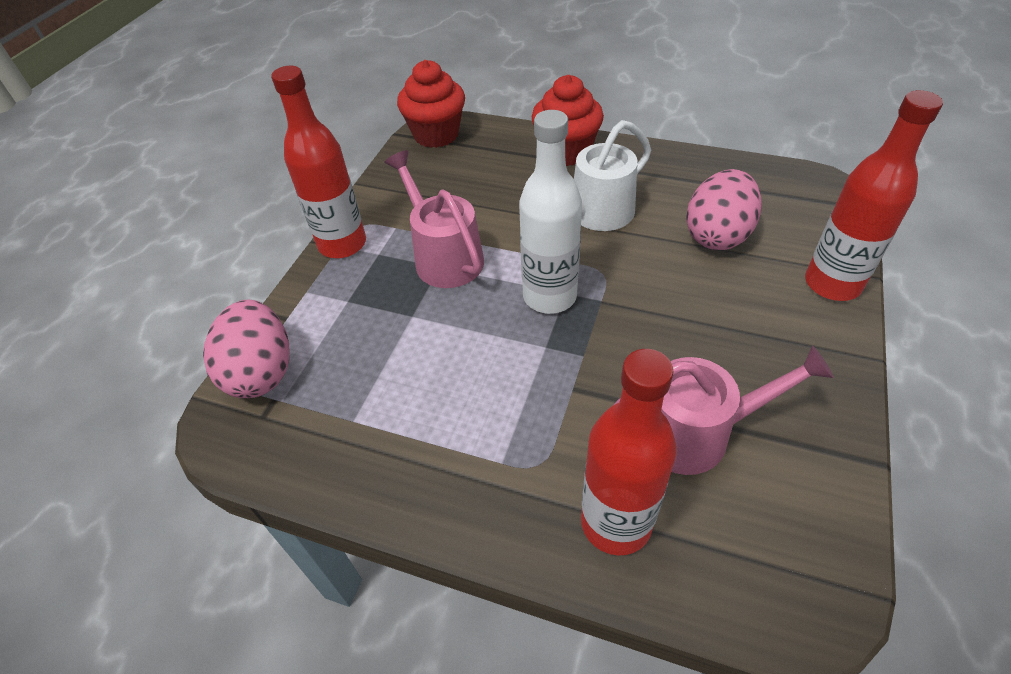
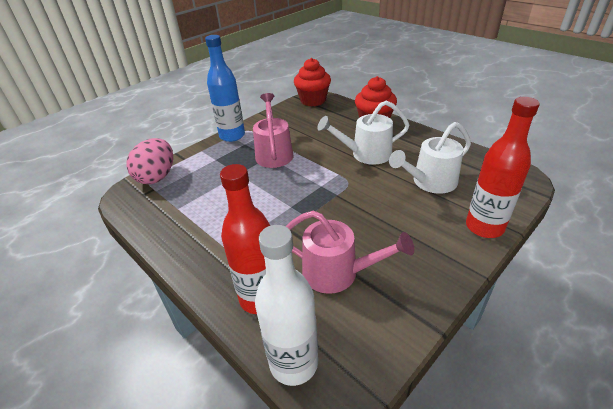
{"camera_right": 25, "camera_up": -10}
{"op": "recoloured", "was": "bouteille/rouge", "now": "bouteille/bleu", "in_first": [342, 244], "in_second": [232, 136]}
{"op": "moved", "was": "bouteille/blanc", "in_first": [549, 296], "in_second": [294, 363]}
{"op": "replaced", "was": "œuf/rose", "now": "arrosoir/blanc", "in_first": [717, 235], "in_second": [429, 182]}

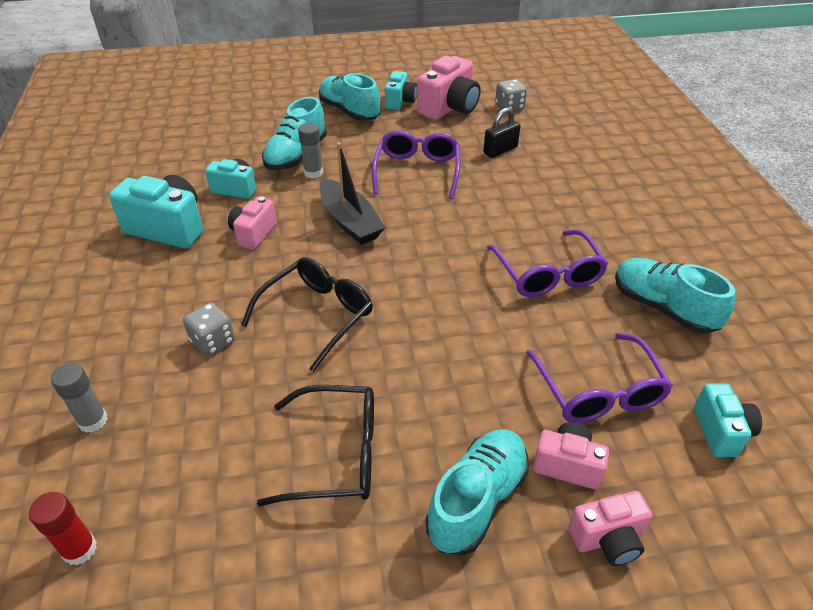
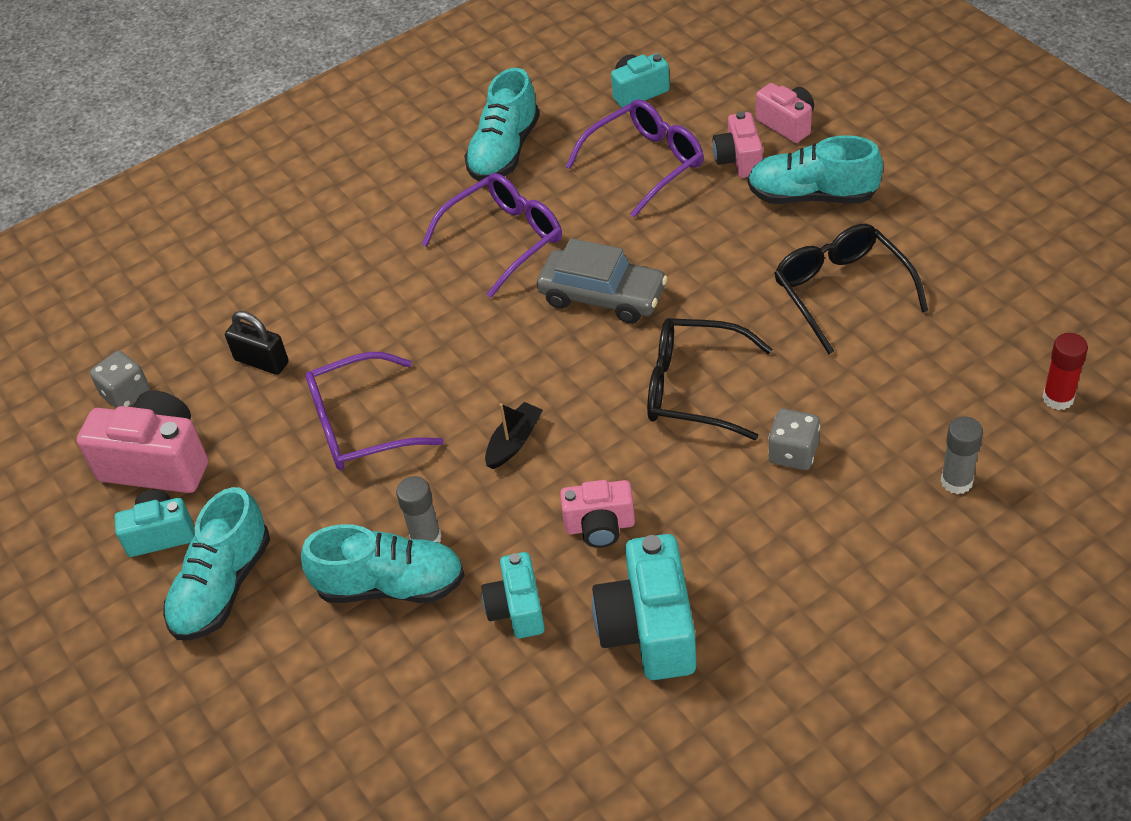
{"camera_right": -110, "camera_up": 5}
{"op": "resized", "was": "bateau/noir", "in_first": [350, 221], "in_second": [514, 442], "ratio": 0.57}
{"op": "added", "now": "voiture/gris", "in_second": [602, 296]}

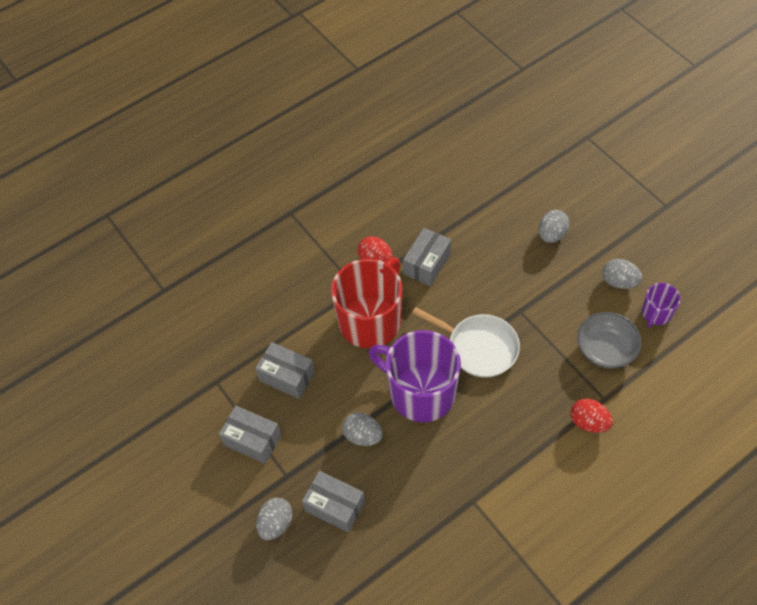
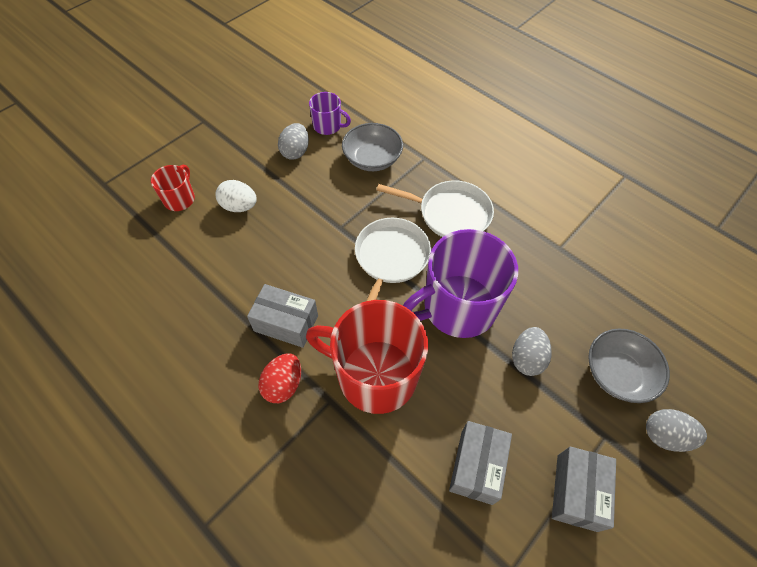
{"camera_right": -105, "camera_up": 0}
{"op": "recoloured", "was": "œuf/gris", "now": "œuf/blanc", "in_first": [551, 234], "in_second": [239, 206]}
{"op": "turned", "was": "tasse/violet", "in_first": [420, 392], "in_second": [457, 307], "clockwise": 45}
{"op": "removed", "was": "œuf/rouge", "in_first": [588, 422]}
{"op": "replaced", "was": "boîte/gris", "now": "bol/gris", "in_first": [335, 506], "in_second": [618, 373]}
{"op": "added", "now": "tasse/rouge", "in_second": [180, 199]}
{"op": "added", "now": "poêle/blanc", "in_second": [450, 214]}

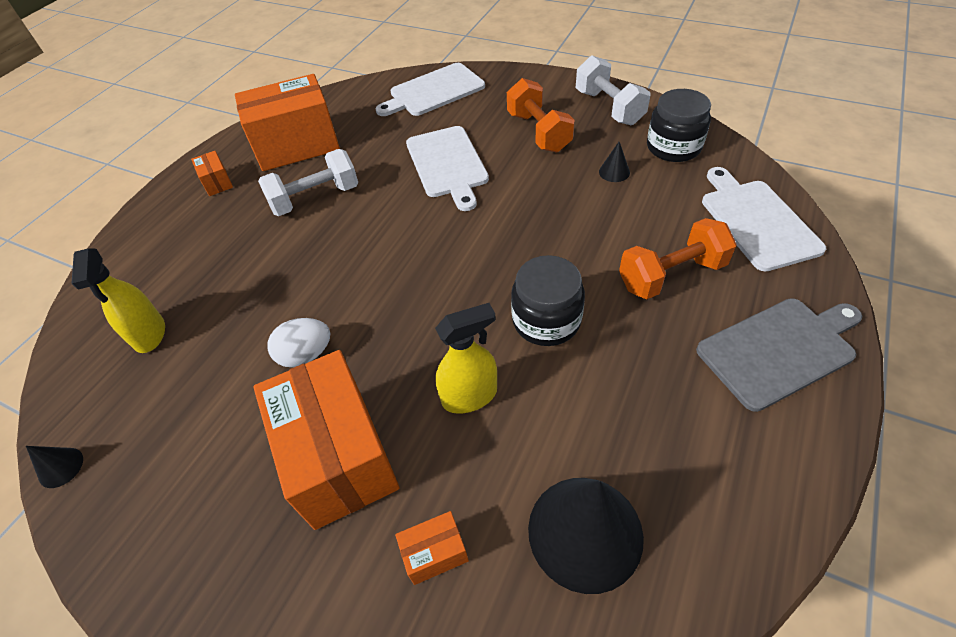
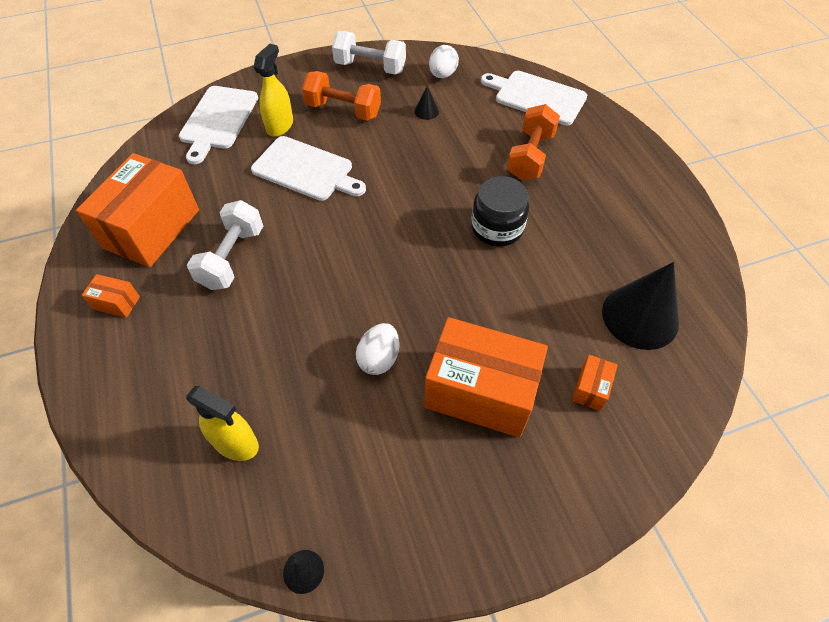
{"camera_right": -50, "camera_up": 5}
{"op": "replaced", "was": "bocal/noir", "now": "œuf/blanc", "in_first": [673, 147], "in_second": [442, 75]}
{"op": "removed", "was": "planche à découper/gris", "in_first": [779, 350]}
{"op": "moved", "was": "vaporisateur/jaune", "in_first": [470, 396], "in_second": [280, 126]}

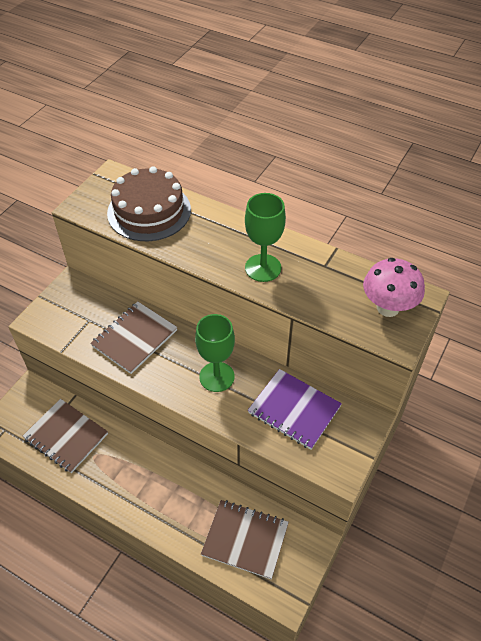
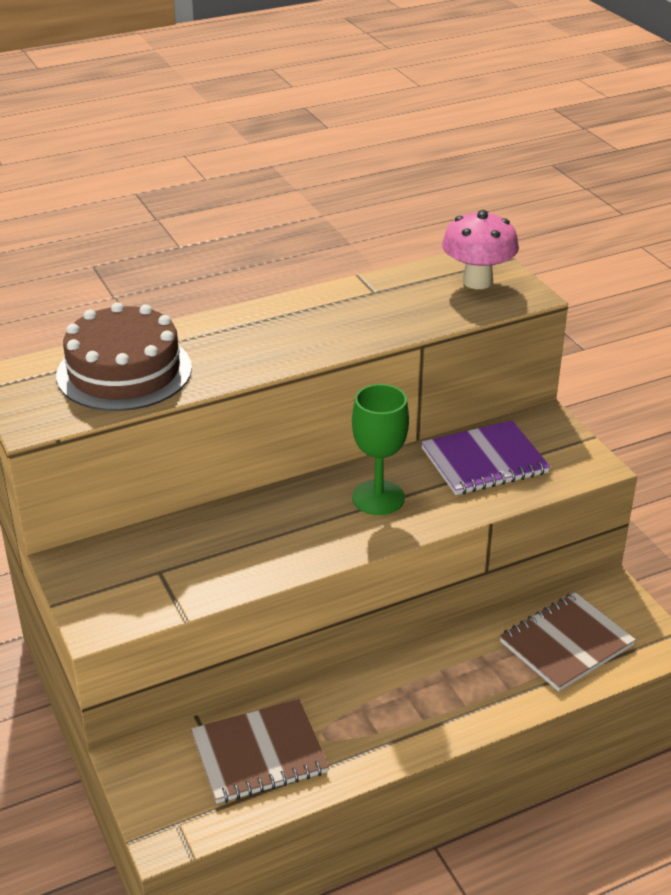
{"camera_right": -55, "camera_up": -15}
{"op": "removed", "was": "verre à pied/vert", "in_first": [263, 268]}
{"op": "removed", "was": "carnet/marron", "in_first": [134, 338]}

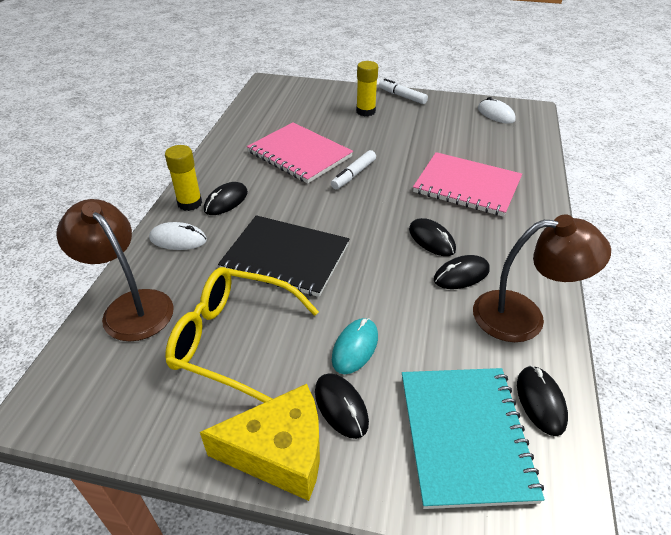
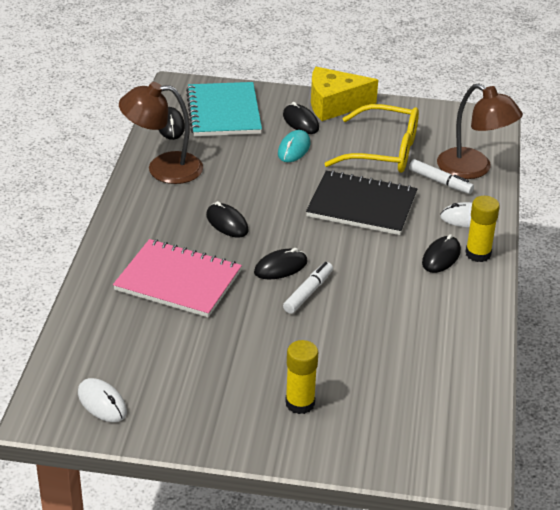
{"camera_right": 175, "camera_up": -5}
{"op": "moved", "was": "feutre/blanc", "in_first": [402, 96], "in_second": [440, 182]}
{"op": "removed", "was": "carnet/rose", "in_first": [299, 154]}
{"op": "moved", "was": "souris/noir", "in_first": [461, 275], "in_second": [280, 267]}

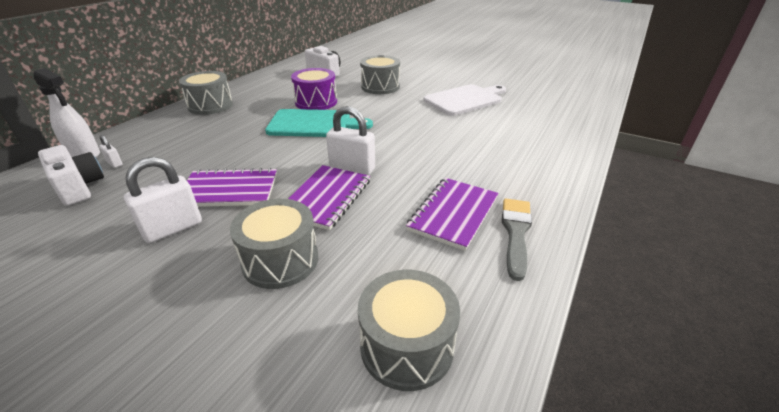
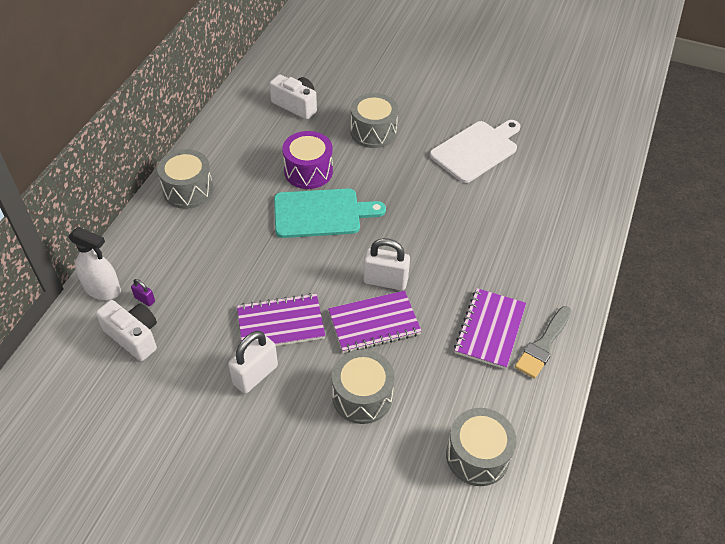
{"camera_right": -10, "camera_up": 15}
{"op": "recoloured", "was": "cadenas/blanc", "now": "cadenas/violet", "in_first": [114, 163], "in_second": [145, 299]}
{"op": "turned", "was": "carnet/violet", "in_first": [326, 198], "in_second": [374, 323], "clockwise": 60}
{"op": "turned", "was": "pinceau/gris", "in_first": [516, 233], "in_second": [543, 345], "clockwise": -150}

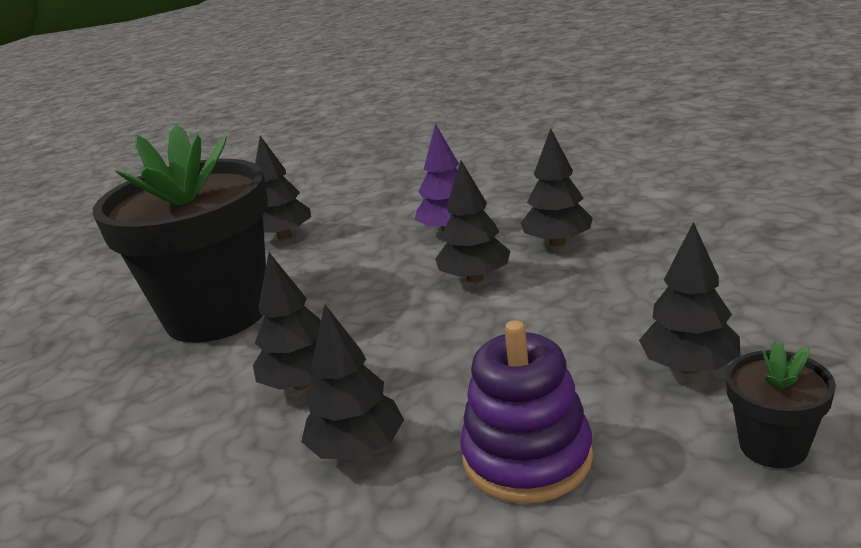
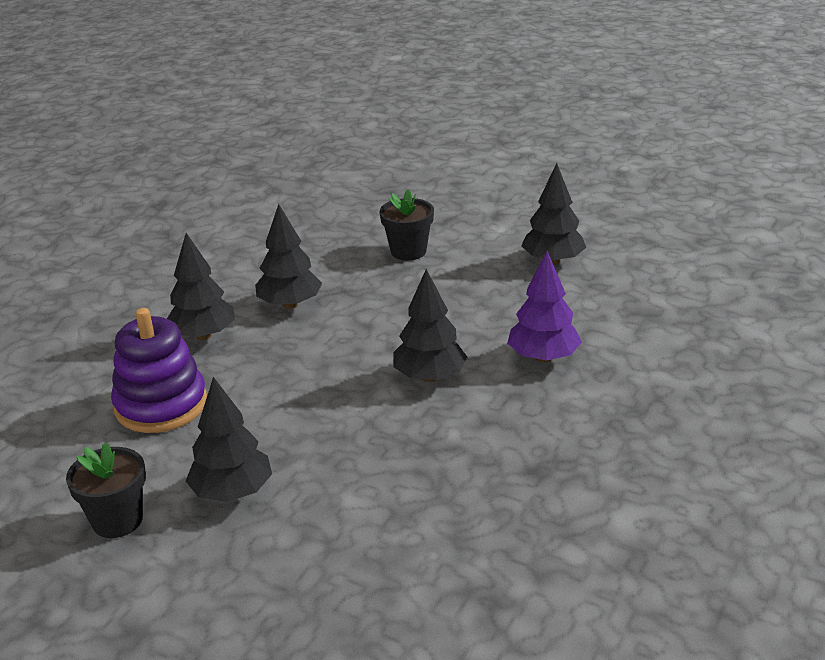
{"camera_right": 85, "camera_up": 5}
{"op": "resized", "was": "pot de fleurs/noir", "in_first": [217, 314], "in_second": [408, 251], "ratio": 0.41}
{"op": "removed", "was": "arbre/noir", "in_first": [557, 242]}

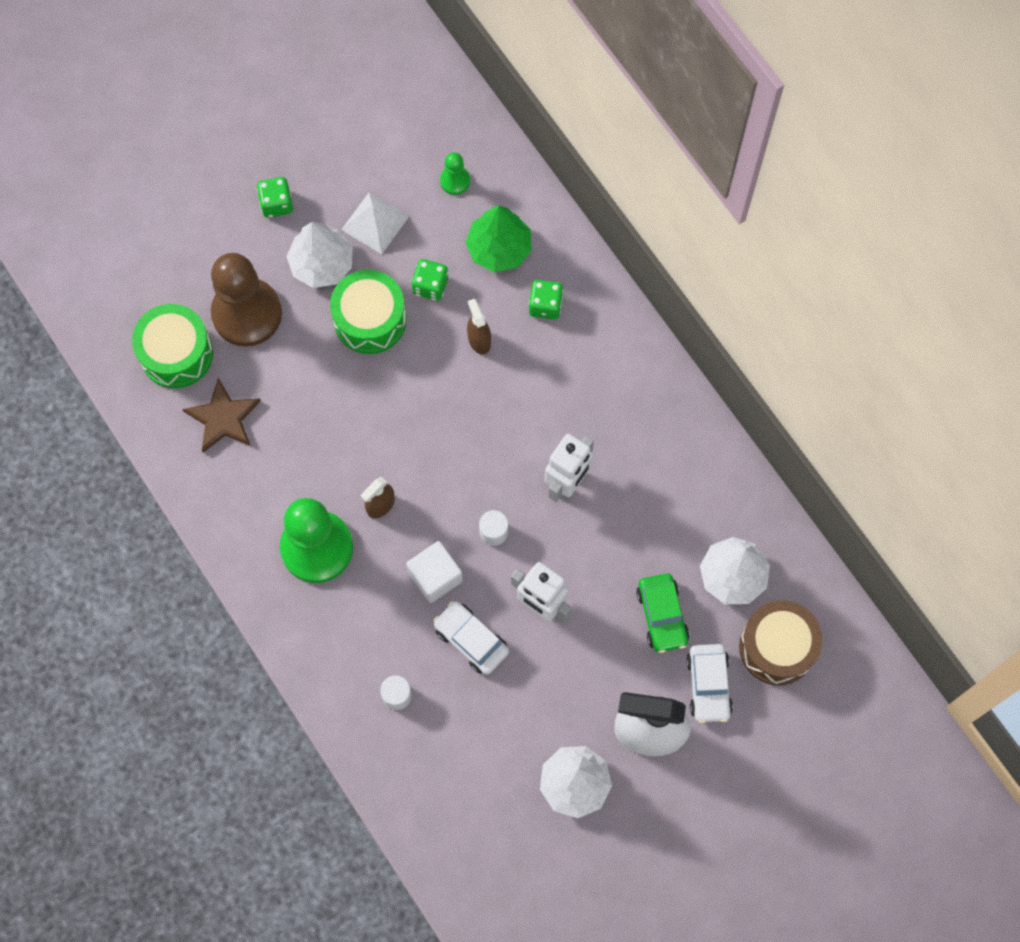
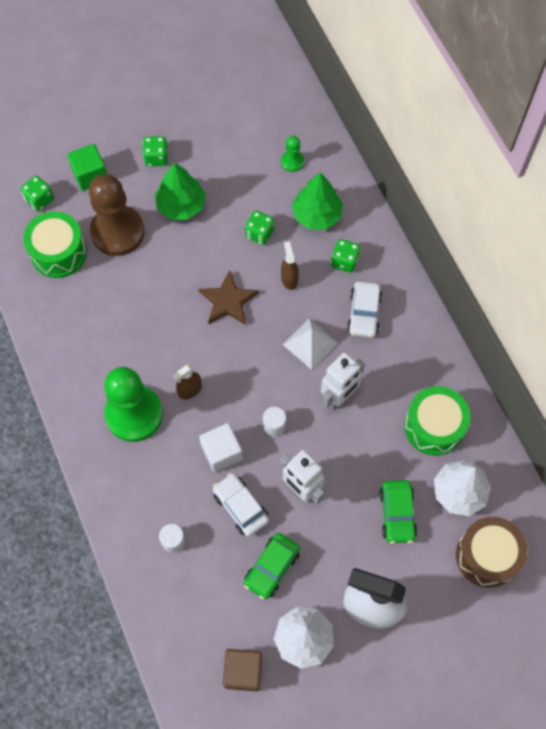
{"camera_right": 10, "camera_up": -5}
{"op": "moved", "was": "pyramide/blanc", "in_first": [375, 223], "in_second": [310, 343]}
{"op": "recoloured", "was": "arbre/blanc", "now": "arbre/vert", "in_first": [322, 264], "in_second": [181, 205]}
{"op": "moved", "was": "tambour/vert", "in_first": [370, 320], "in_second": [434, 426]}
{"op": "moved", "was": "étoile/marron", "in_first": [223, 418], "in_second": [228, 301]}
{"op": "moved", "was": "voiture/blanc", "in_first": [708, 685], "in_second": [364, 313]}
{"op": "added", "now": "cube/vert", "in_second": [90, 175]}
{"op": "added", "now": "dé/vert", "in_second": [39, 199]}
{"op": "added", "now": "voiture/vert", "in_second": [272, 568]}
{"op": "added", "now": "cube/marron", "in_second": [243, 671]}

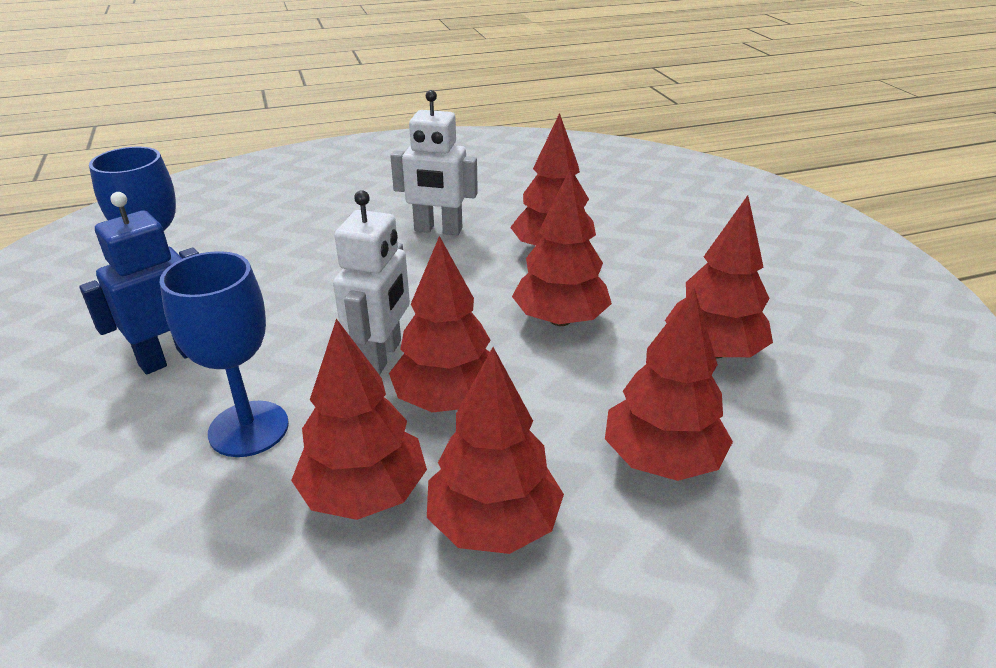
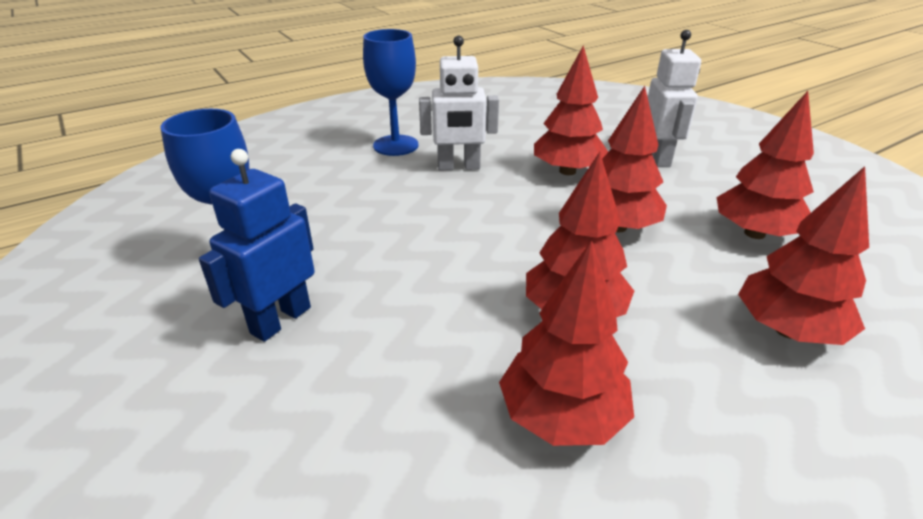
{"camera_right": -15, "camera_up": 0}
{"op": "moved", "was": "robot/blanc", "in_first": [381, 356], "in_second": [658, 158]}
{"op": "moved", "was": "verre à pied/bleu", "in_first": [248, 429], "in_second": [395, 145]}
{"op": "removed", "was": "arbre/rouge", "in_first": [494, 523]}

